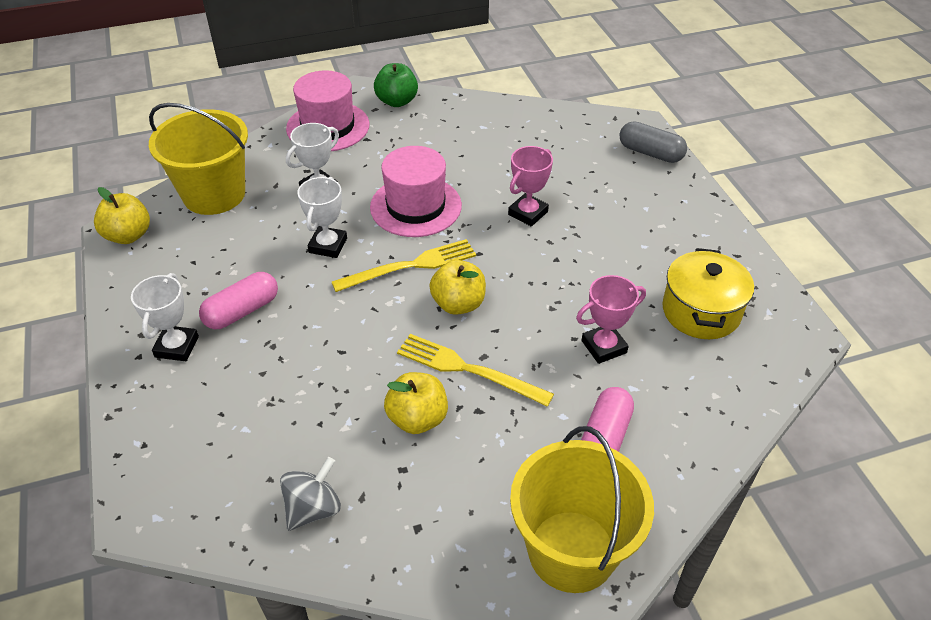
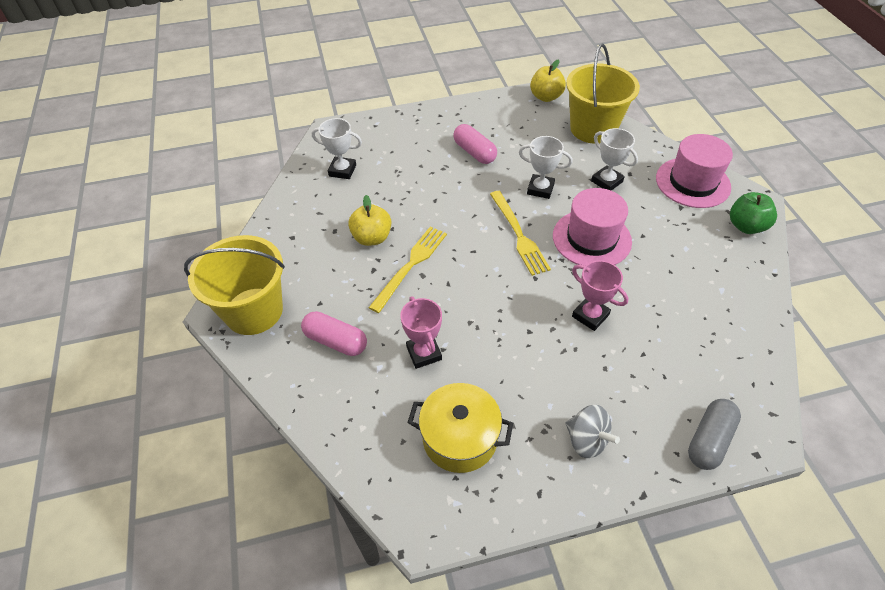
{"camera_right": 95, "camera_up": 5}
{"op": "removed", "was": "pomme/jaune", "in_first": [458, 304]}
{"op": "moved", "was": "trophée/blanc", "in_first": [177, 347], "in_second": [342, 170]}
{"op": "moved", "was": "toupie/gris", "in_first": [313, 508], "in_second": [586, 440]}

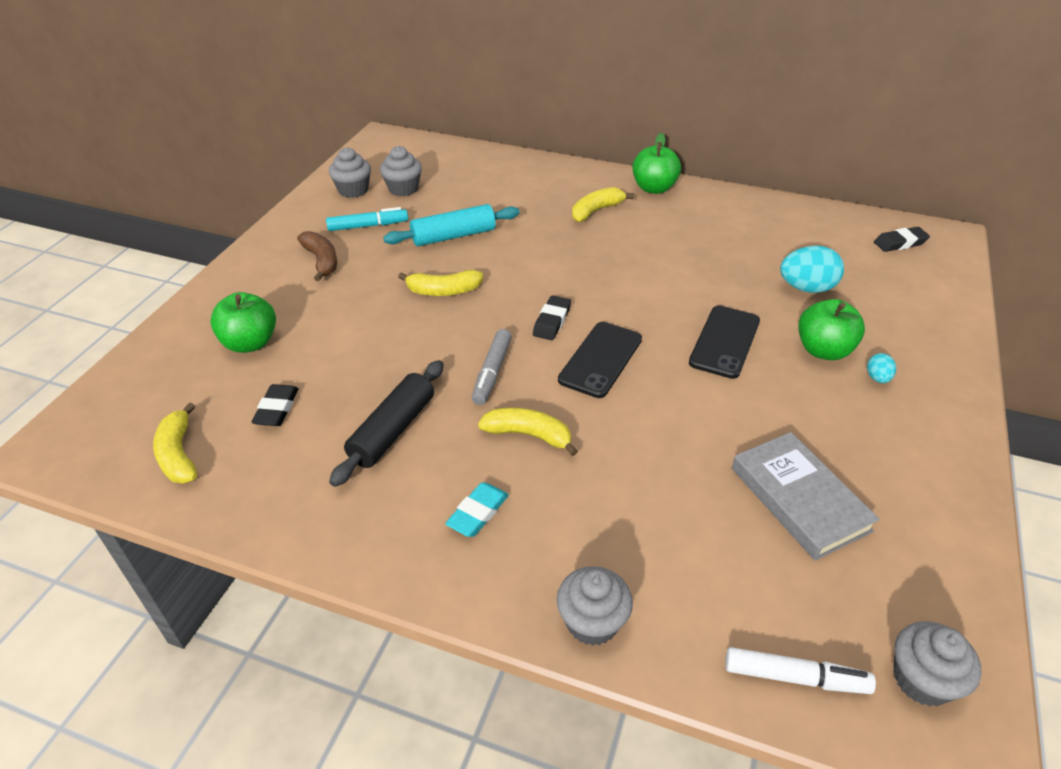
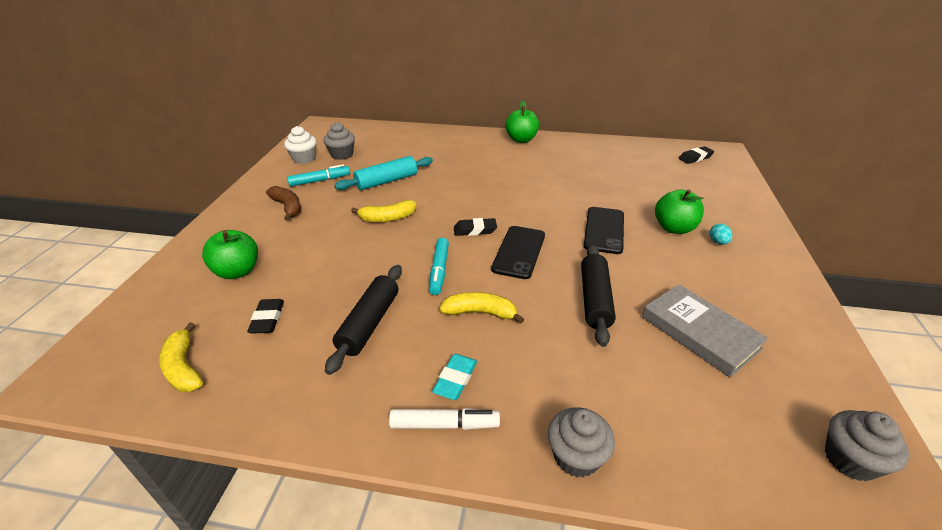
{"camera_right": -10, "camera_up": -5}
{"op": "recoloured", "was": "muffin/gris", "now": "muffin/blanc", "in_first": [353, 190], "in_second": [304, 159]}
{"op": "removed", "was": "banane/jaune", "in_first": [596, 211]}
{"op": "removed", "was": "œuf/turquoise", "in_first": [806, 288]}
{"op": "turned", "was": "gomme/noir", "in_first": [552, 321], "in_second": [475, 230], "clockwise": 75}
{"op": "recoloured", "was": "feutre/gris", "now": "feutre/turquoise", "in_first": [492, 372], "in_second": [439, 270]}
{"op": "moved", "was": "feutre/blanc", "in_first": [795, 677], "in_second": [444, 424]}
{"op": "added", "now": "rouleau à pâtisserie/noir", "in_second": [595, 299]}

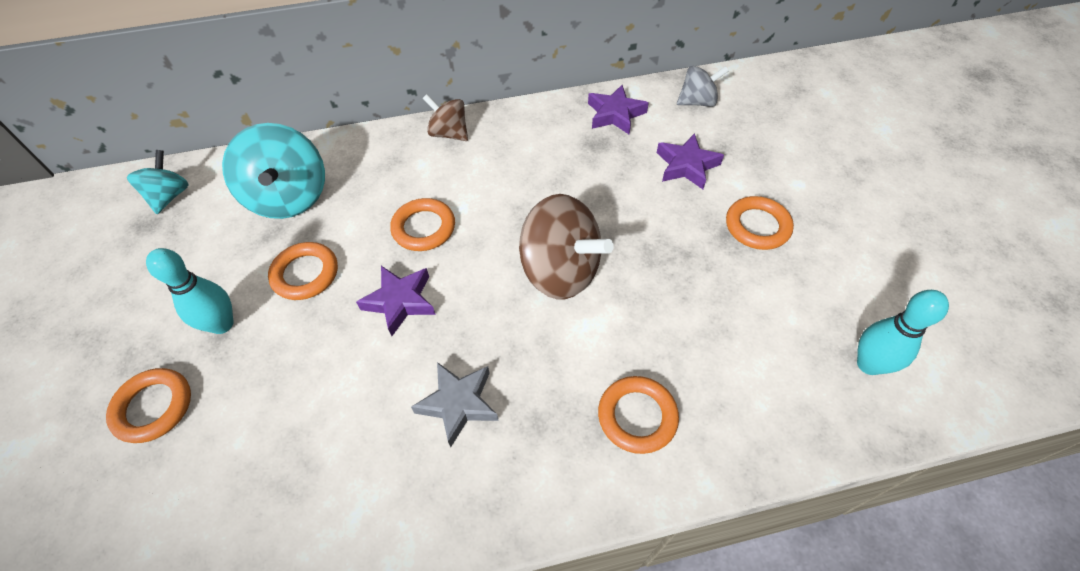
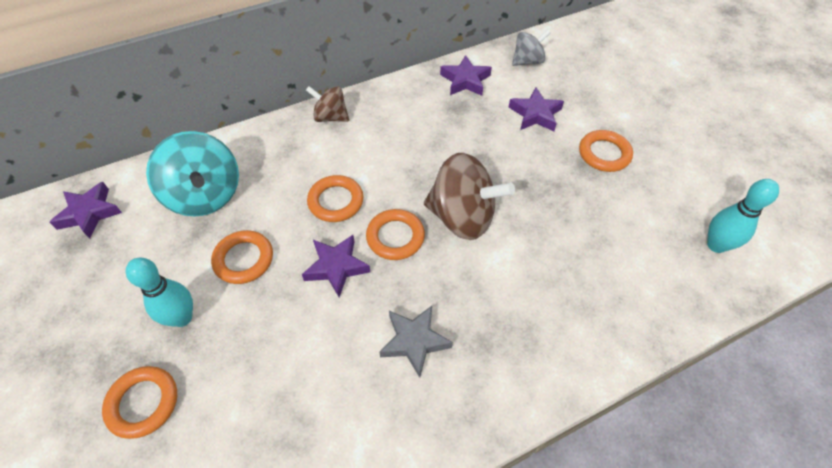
{"camera_right": -15, "camera_up": 0}
{"op": "replaced", "was": "toupie/turquoise", "now": "étoile/violet", "in_first": [170, 196], "in_second": [89, 213]}
{"op": "moved", "was": "anneau/orange", "in_first": [637, 416], "in_second": [395, 237]}

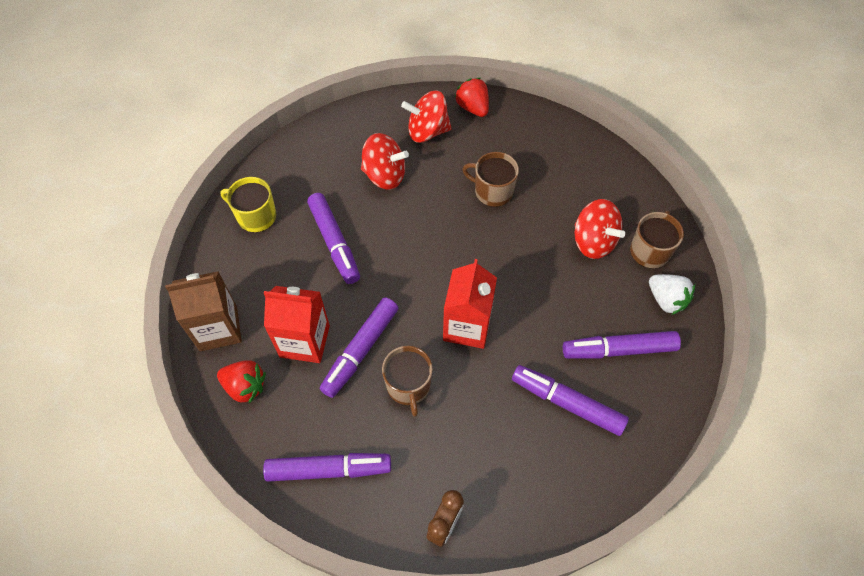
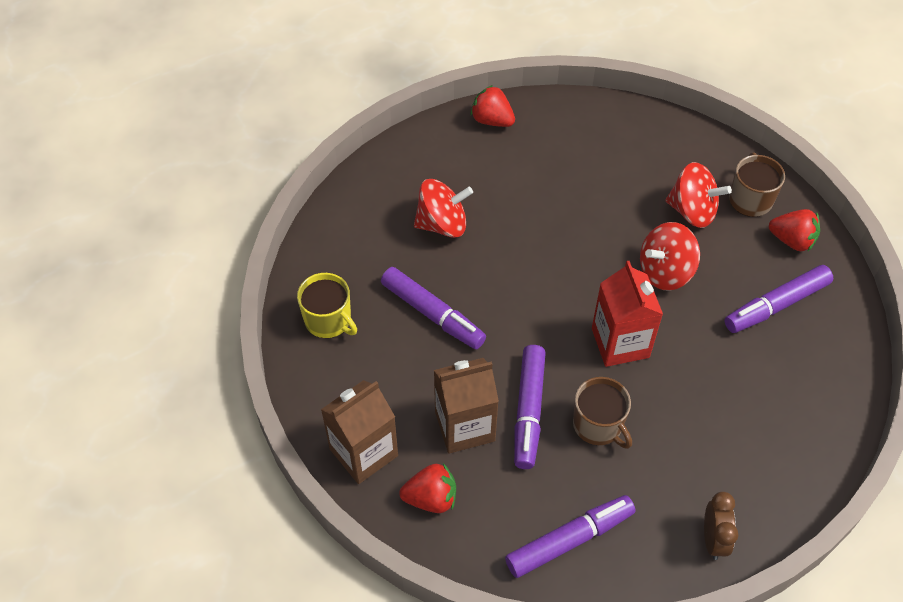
{"camera_right": -25, "camera_up": -5}
{"op": "moved", "was": "toupie/rouge", "in_first": [427, 131], "in_second": [665, 271]}
{"op": "removed", "was": "tasse/marron", "in_first": [492, 191]}
{"op": "turned", "was": "tasse/jaune", "in_first": [255, 216], "in_second": [329, 320], "clockwise": -135}
{"op": "recoloured", "was": "fraise/blanc", "now": "fraise/rouge", "in_first": [666, 300], "in_second": [792, 240]}
{"op": "recoloured", "was": "brique de lait/rouge", "now": "brique de lait/marron", "in_first": [304, 341], "in_second": [464, 426]}
{"op": "removed", "was": "feutre/violet", "in_first": [567, 403]}

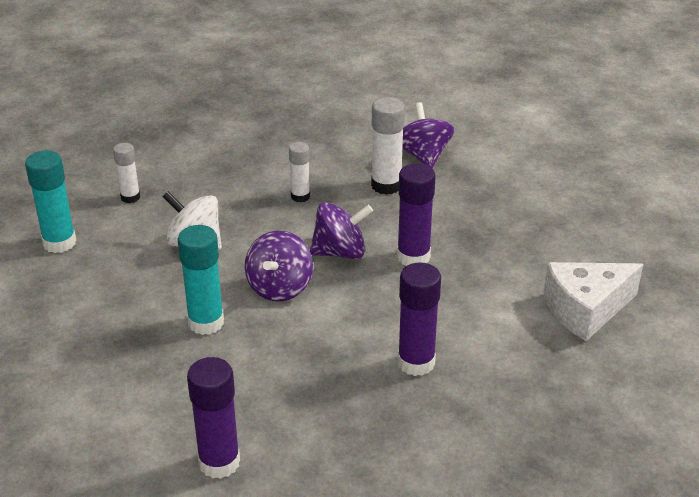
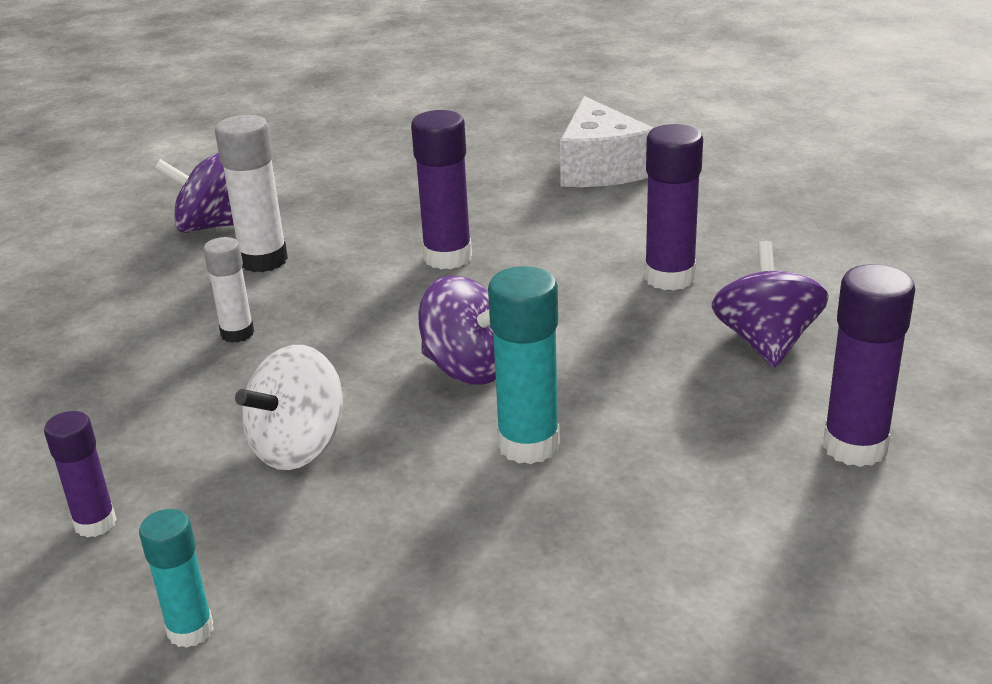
{"camera_right": -75, "camera_up": -5}
{"op": "recoloured", "was": "bâton de colle/blanc", "now": "bâton de colle/violet", "in_first": [130, 197], "in_second": [95, 523]}
{"op": "resized", "was": "bâton de colle/turquoise", "in_first": [59, 243], "in_second": [190, 630], "ratio": 0.63}
{"op": "moved", "was": "toupie/violet", "in_first": [340, 252], "in_second": [766, 342]}

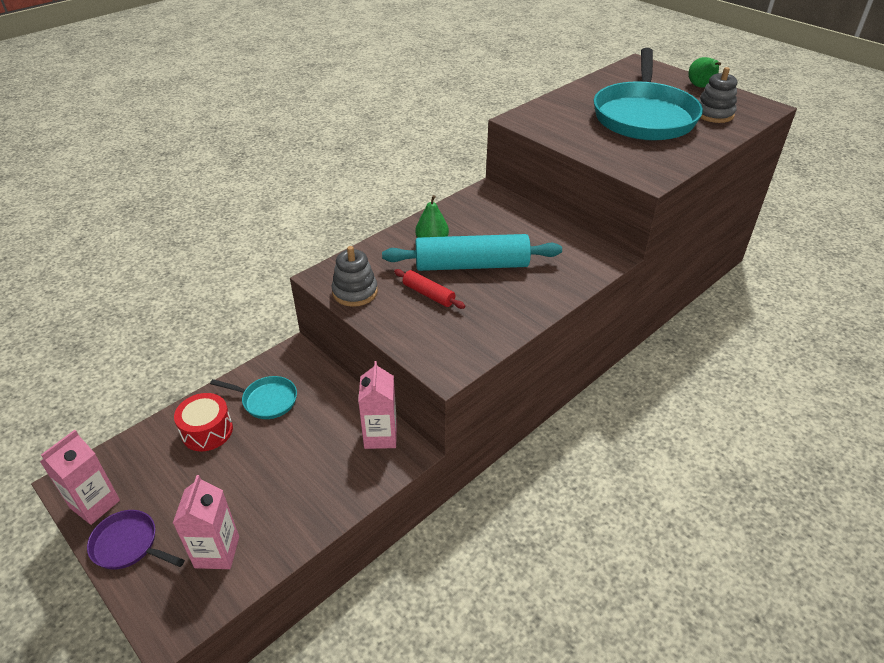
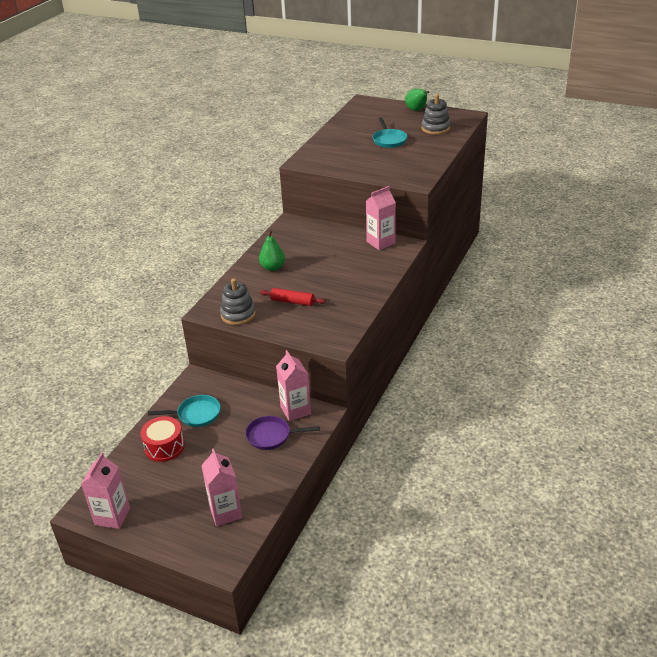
{"camera_right": -20, "camera_up": -5}
{"op": "resized", "was": "poêle/turquoise", "in_first": [644, 116], "in_second": [389, 140], "ratio": 0.44}
{"op": "removed", "was": "rouleau à pâtisserie/turquoise", "in_first": [471, 265]}
{"op": "moved", "was": "poêle/violet", "in_first": [129, 545], "in_second": [272, 436]}
{"op": "added", "now": "brique de lait/rose", "in_second": [380, 242]}

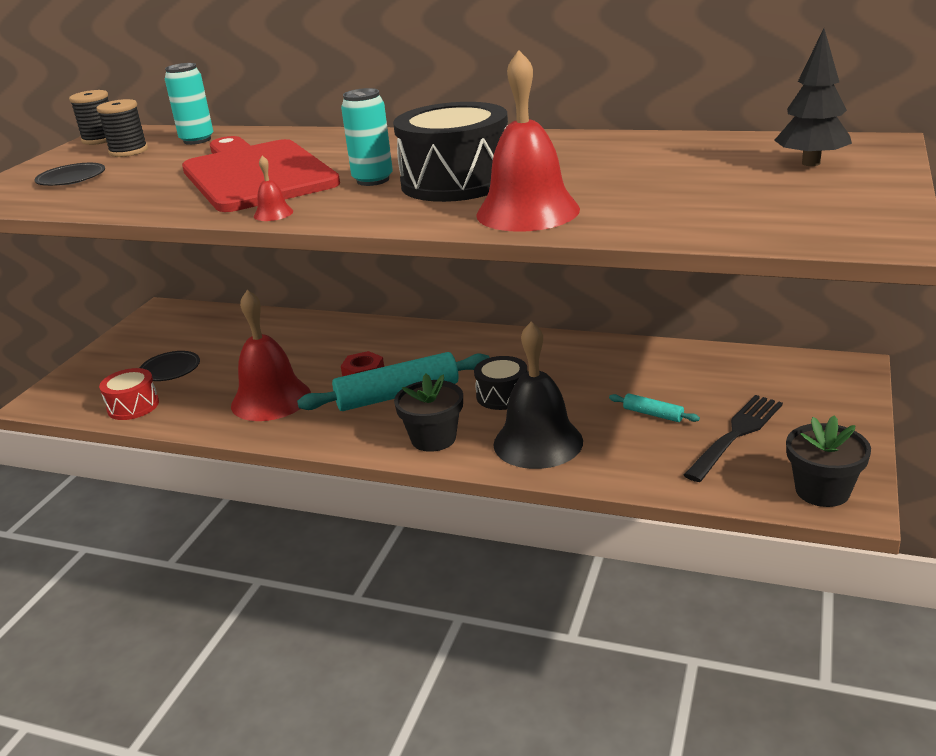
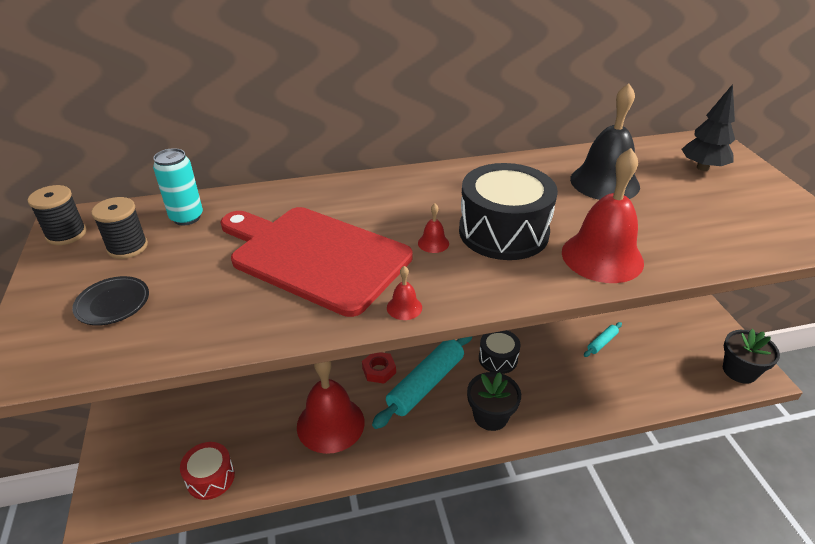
{"camera_right": -35, "camera_up": 10}
{"op": "replaced", "was": "canette/turquoise", "now": "cloche/rouge", "in_first": [373, 180], "in_second": [433, 243]}
{"op": "moved", "was": "cloche/noir", "in_first": [538, 442], "in_second": [604, 182]}
{"op": "removed", "was": "assiette/noir", "in_first": [170, 369]}
{"op": "turned", "was": "rouleau à pâtisserie/turquoise", "in_first": [653, 414], "in_second": [602, 342], "clockwise": -45}
{"op": "removed", "was": "fourchette/noir", "in_first": [736, 435]}

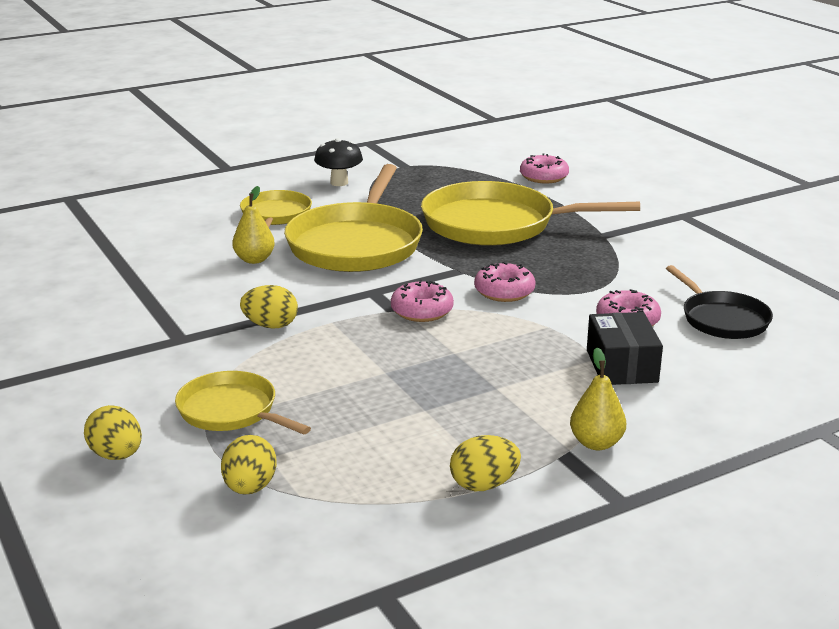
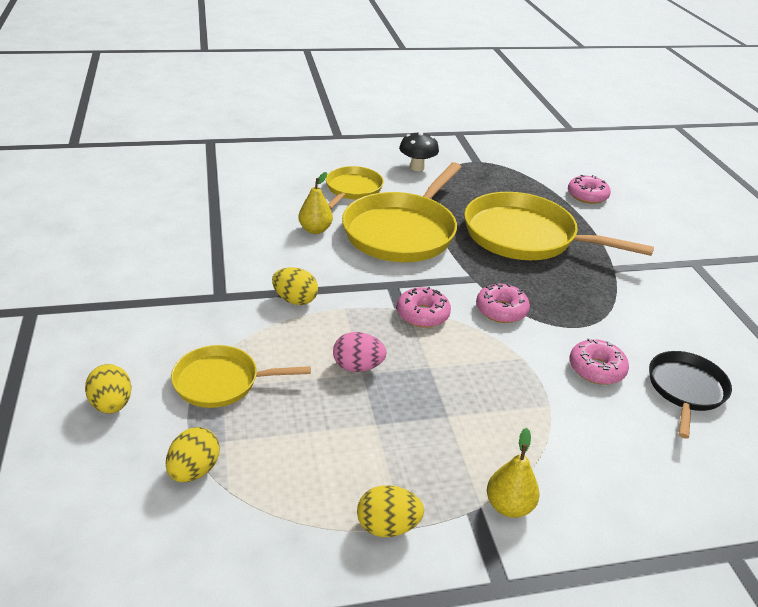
{"camera_right": 15, "camera_up": 10}
{"op": "turned", "was": "poêle/noir", "in_first": [722, 319], "in_second": [685, 389], "clockwise": -150}
{"op": "removed", "was": "boîte/noir", "in_first": [621, 366]}
{"op": "turned", "was": "poêle/jaune", "in_first": [231, 411], "in_second": [221, 382], "clockwise": -60}
{"op": "added", "now": "œuf/rose", "in_second": [358, 367]}

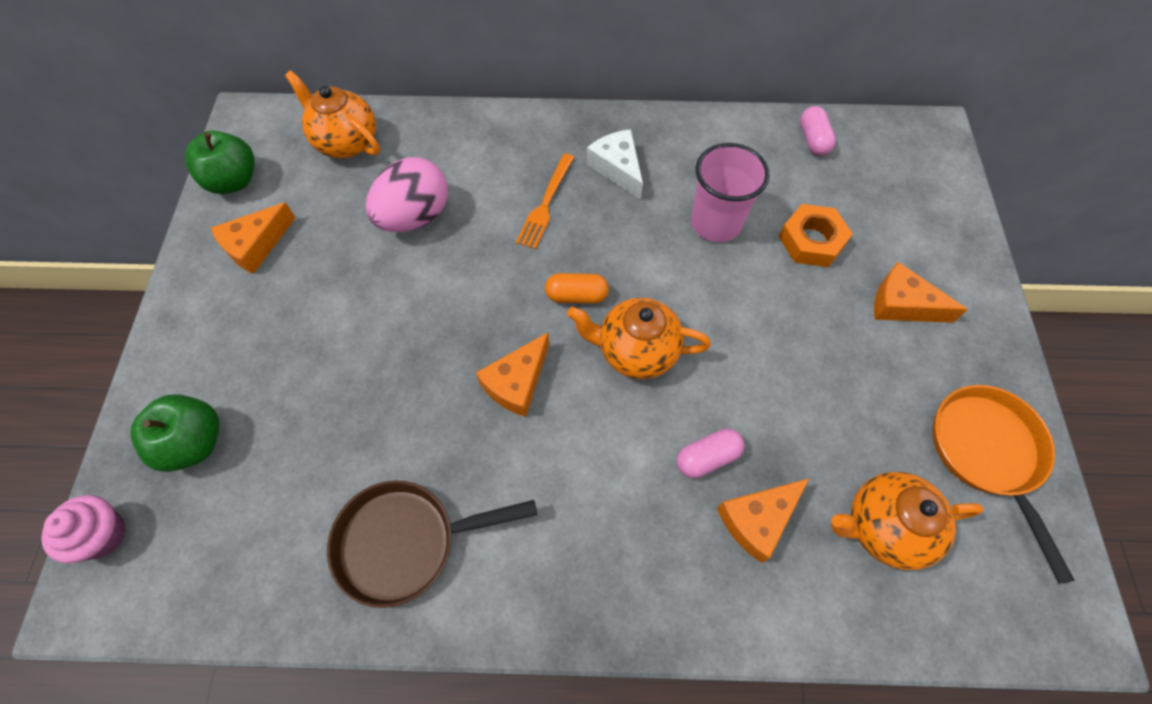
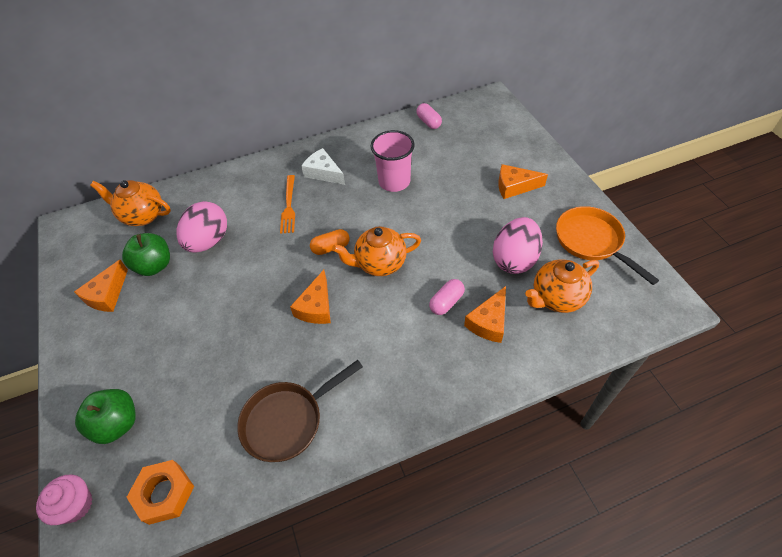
{"camera_right": -20, "camera_up": -10}
{"op": "moved", "was": "pomme/vert", "in_first": [233, 181], "in_second": [154, 266]}
{"op": "moved", "was": "écrou/orange", "in_first": [811, 241], "in_second": [164, 493]}
{"op": "added", "now": "œuf/rose", "in_second": [514, 259]}

